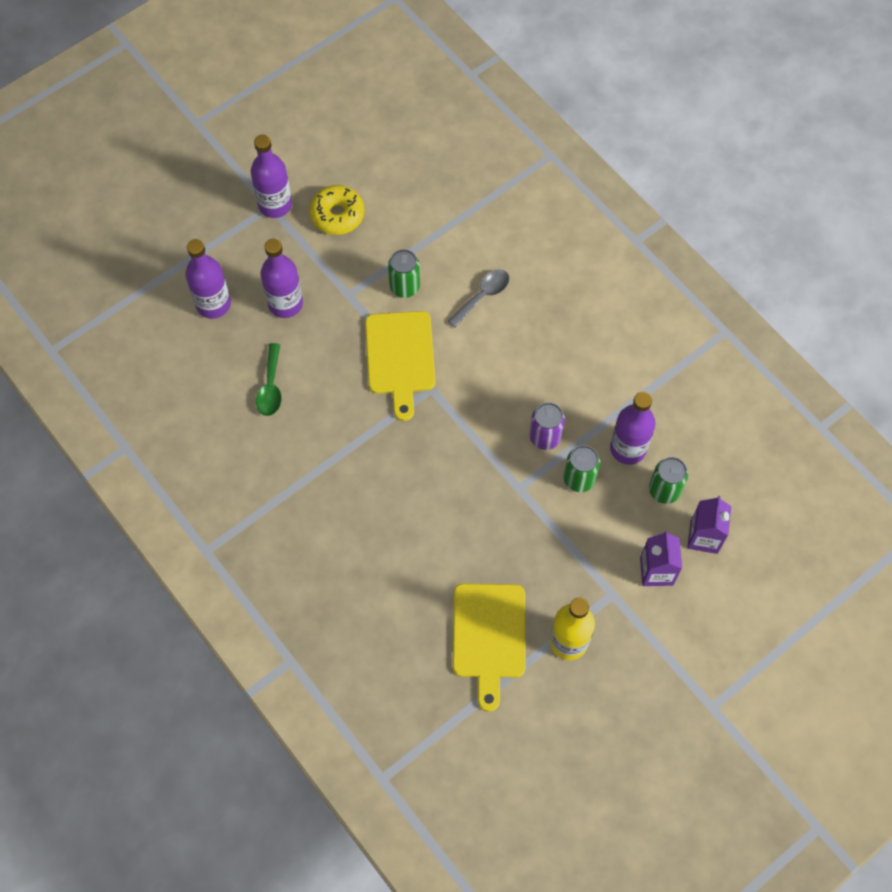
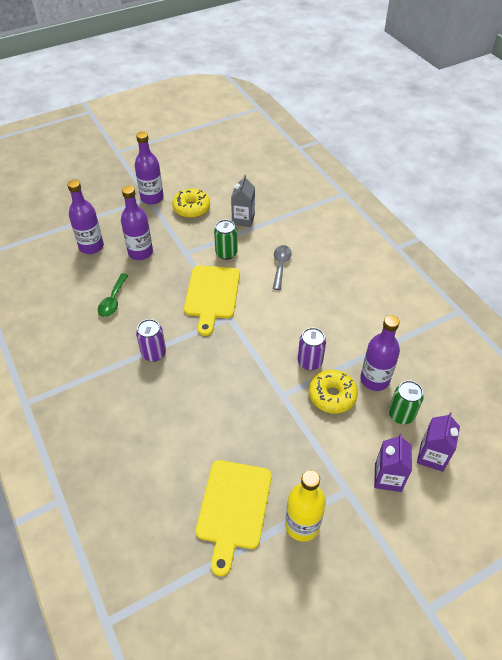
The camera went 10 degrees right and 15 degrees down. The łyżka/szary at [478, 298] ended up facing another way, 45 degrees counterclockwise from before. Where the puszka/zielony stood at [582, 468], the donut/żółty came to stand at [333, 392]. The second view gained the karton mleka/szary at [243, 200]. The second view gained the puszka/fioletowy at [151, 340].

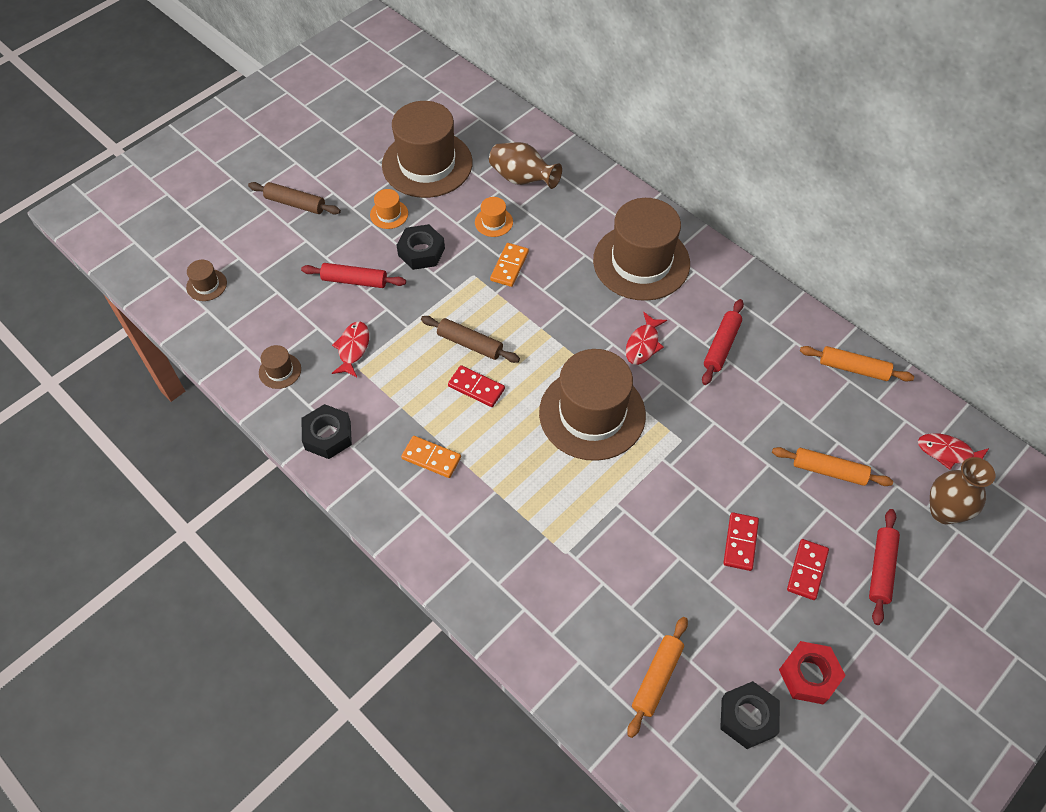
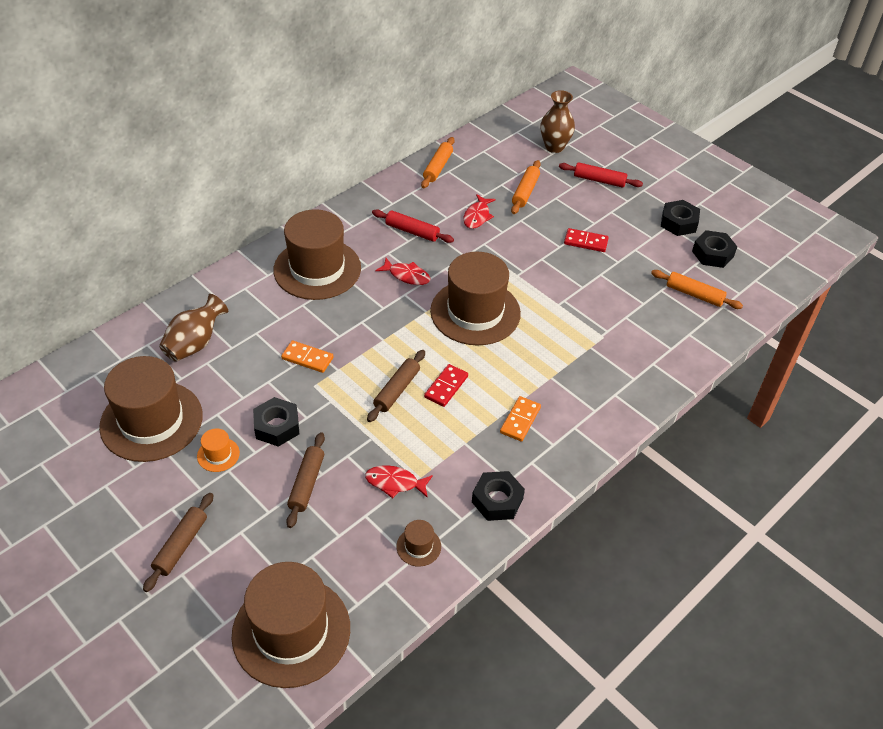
The camera went 90 degrees left and 10 degrees down. The second view lost the kapelusz/pomarańczowy at [494, 217]. The size of the kapelusz/brązowy at [206, 280] changed by a factor of 2.45. What was the wałek do ciasta/czerwony at [353, 275] turned into the wałek do ciasta/brązowy at [305, 480]. The ryba/czerwony ended up elsewhere, having gone from [953, 451] to [479, 211]. The second view lost the kostka domina/czerwony at [808, 569]. What was the nakrętka/czerwony at [812, 672] turned into the nakrętka/czarny at [680, 218].

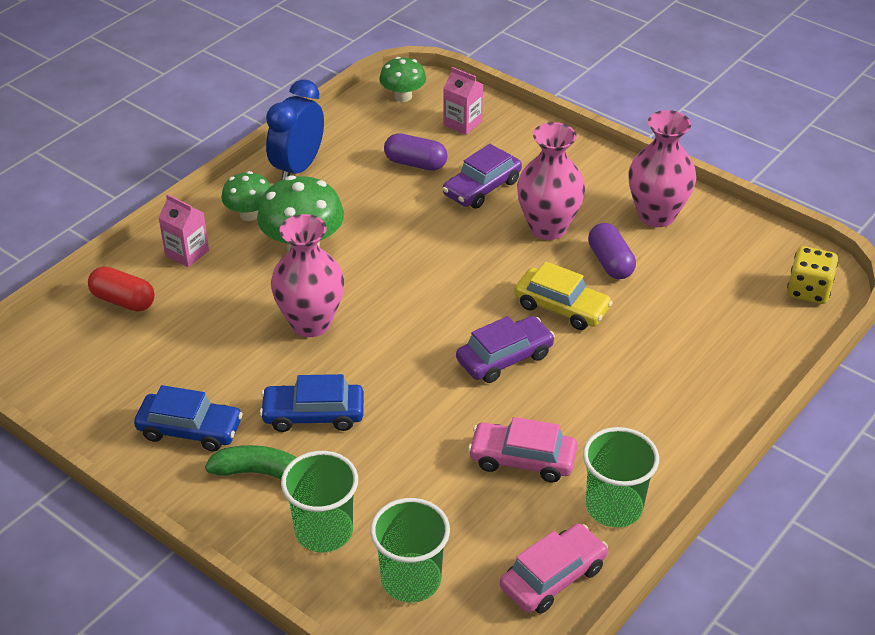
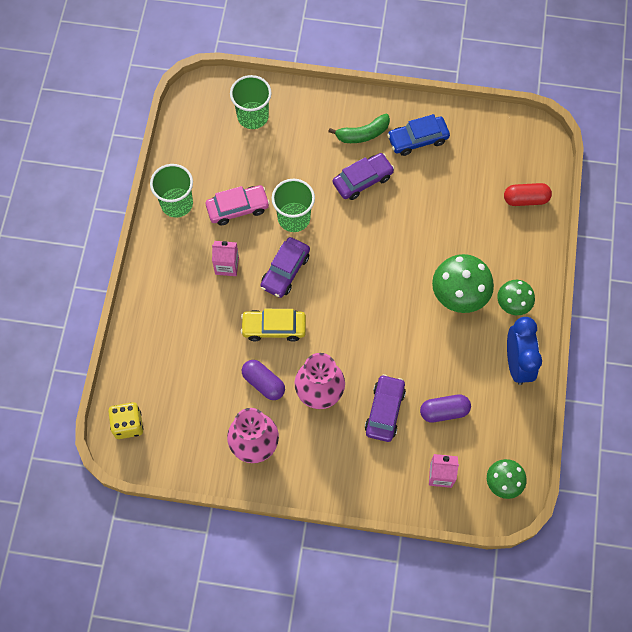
The camera went 150 degrees right and 25 degrees up. The karton mleka/różowy ended up elsewhere, having gone from [183, 230] to [225, 258]. The second view lost the wazon/różowy at [307, 275]. What was the samochód/niebieski at [312, 403] turned into the samochód/fioletowy at [363, 176]. The szklanka/zielony ended up elsewhere, having gone from [319, 502] to [293, 205]. The second view lost the samochód/różowy at [554, 569].

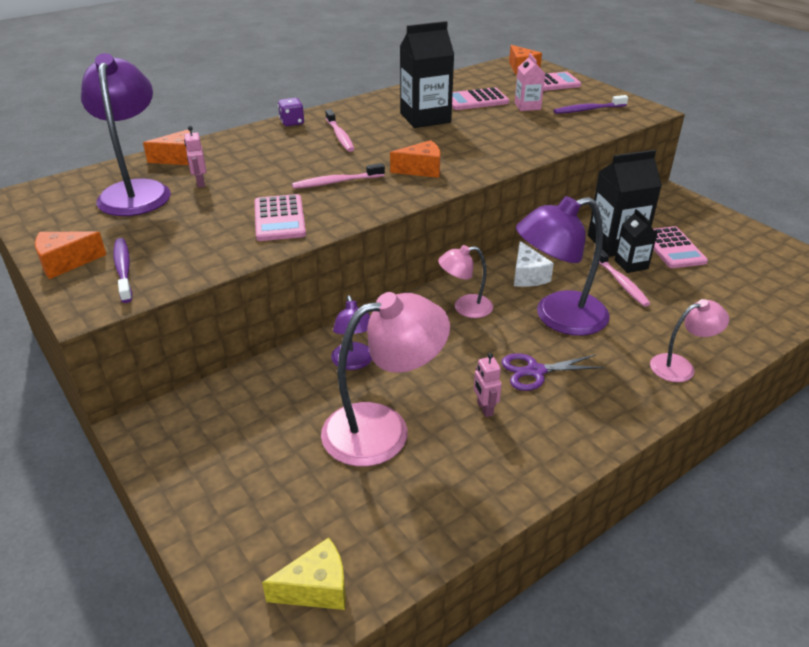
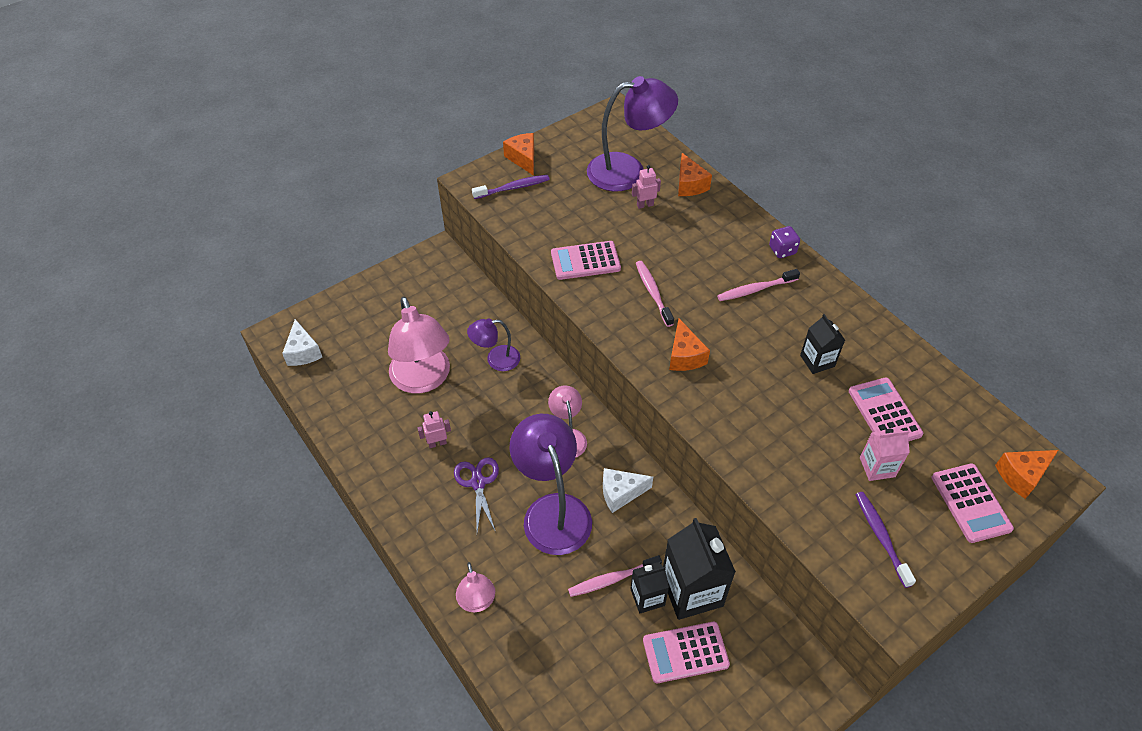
The camera went 90 degrees right and 15 degrees up. The size of the karton mleka/czarny at [427, 74] changed by a factor of 0.56. What was the ser/żółty at [304, 573] turned into the ser/biały at [302, 342].

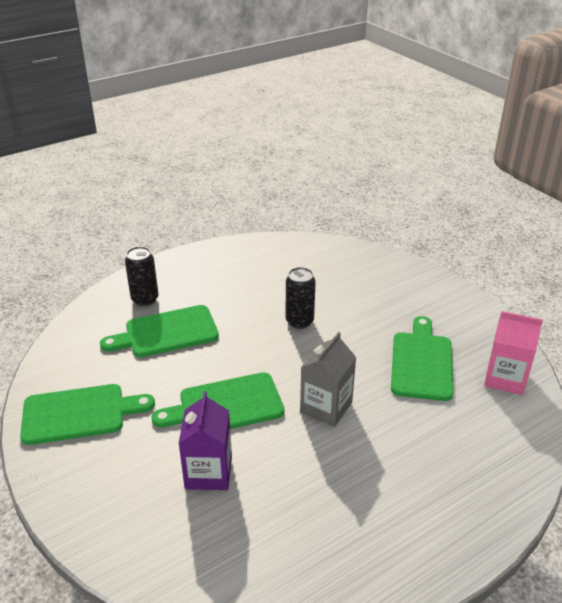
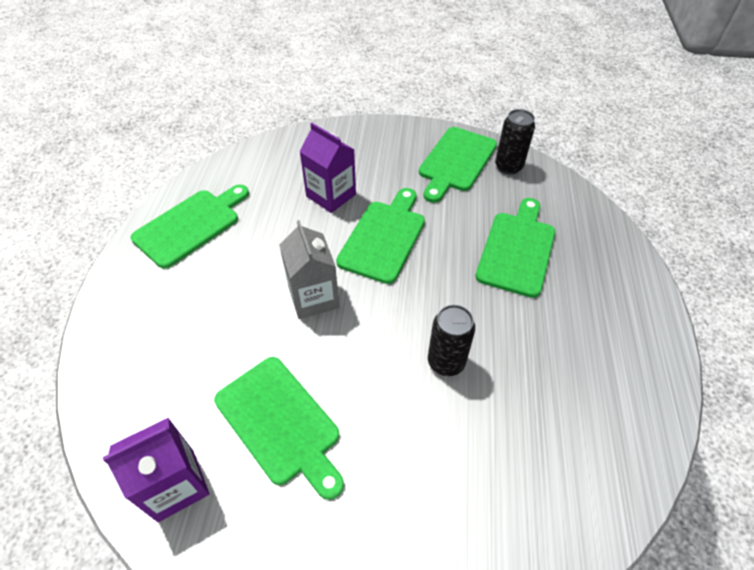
The camera went 130 degrees right and 15 degrees up. The puszka/czarny ended up elsewhere, having gone from [141, 276] to [515, 142]. What was the karton mleka/różowy at [513, 353] turned into the karton mleka/fioletowy at [156, 469]. The second view gained the deska do krojenia/zielony at [190, 227].

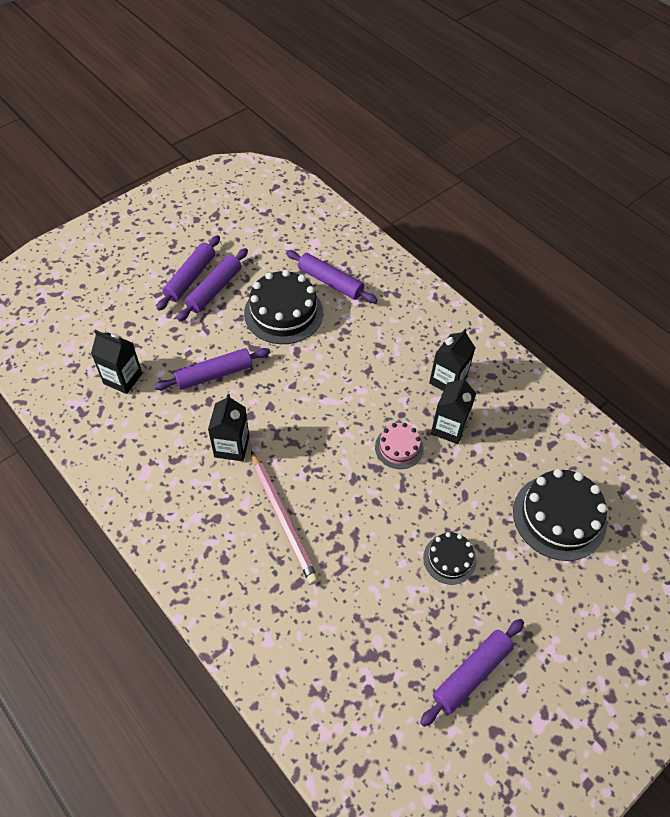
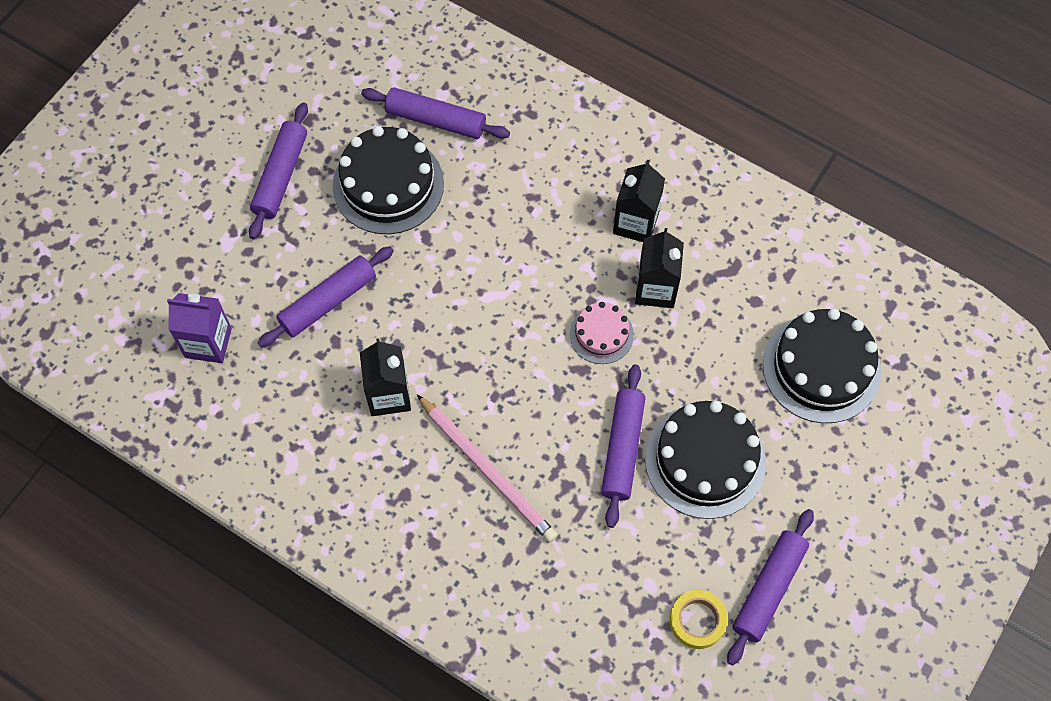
The camera went 15 degrees left and 10 degrees up. The wałek do ciasta/fioletowy ended up elsewhere, having gone from [188, 273] to [623, 446]. What was the karton mleka/czarny at [116, 362] turned into the karton mleka/fioletowy at [199, 328]. The size of the tort/czarny at [449, 558] changed by a factor of 1.82. The second view gained the taśma klejąca/żółty at [699, 619].

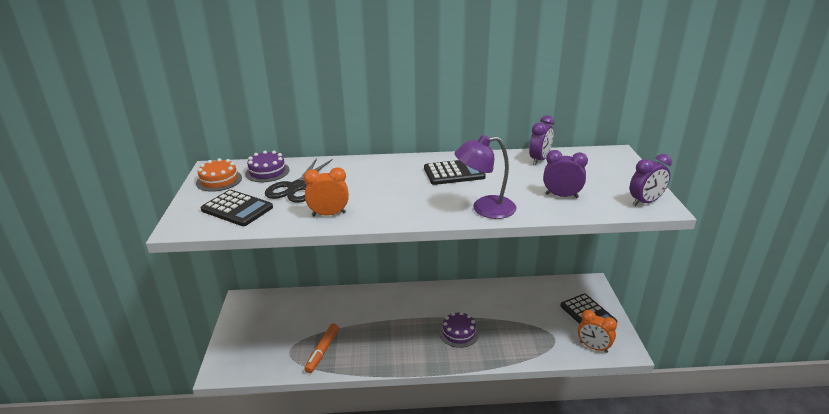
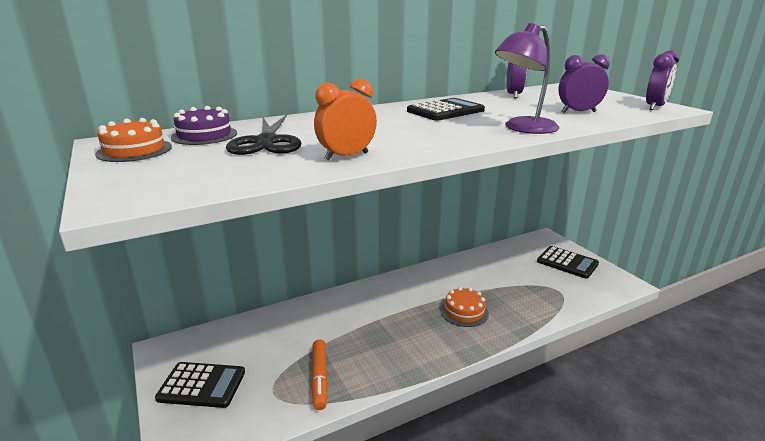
The camera went 25 degrees left and 5 degrees down. The kalkulator/czarny ended up elsewhere, having gone from [237, 208] to [200, 385]. The second view lost the budzik/pomarańczowy at [597, 331]. What was the tort/fioletowy at [459, 330] turned into the tort/pomarańczowy at [464, 307].

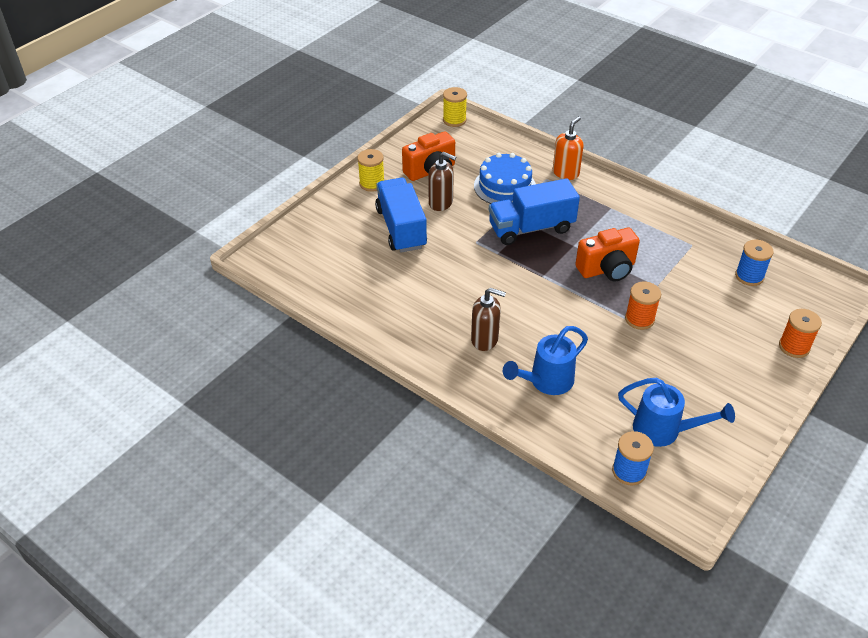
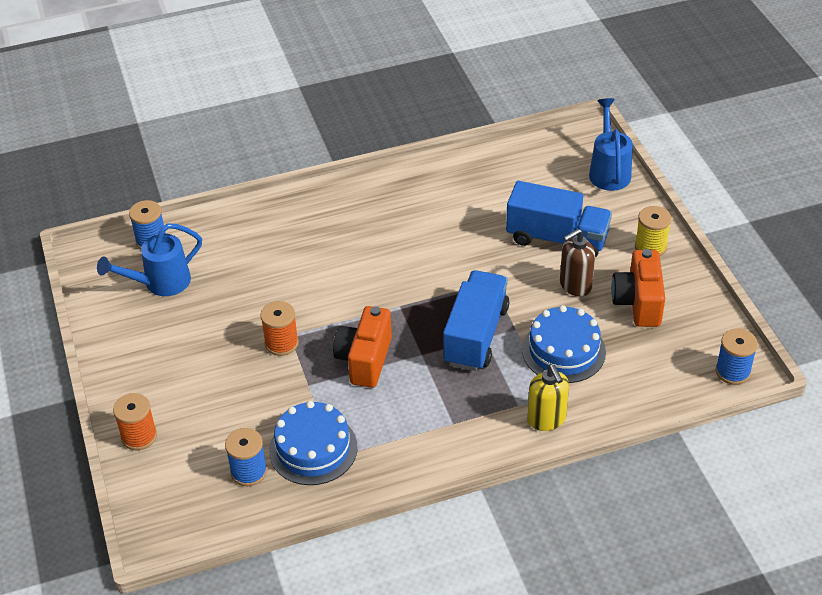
The camera went 125 degrees right and 0 degrees up. What was the szpulka/żółty at [455, 107] turned into the szpulka/niebieski at [736, 357]. What was the dozownik mydła/pomarańczowy at [568, 148] turned into the dozownik mydła/żółty at [548, 397]. The second view lost the dozownik mydła/brązowy at [488, 319]. The konewka/niebieski ended up elsewhere, having gone from [545, 360] to [611, 144]. The second view gained the tort/niebieski at [313, 443].

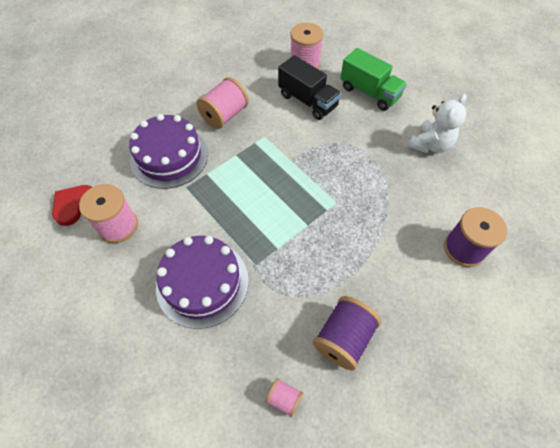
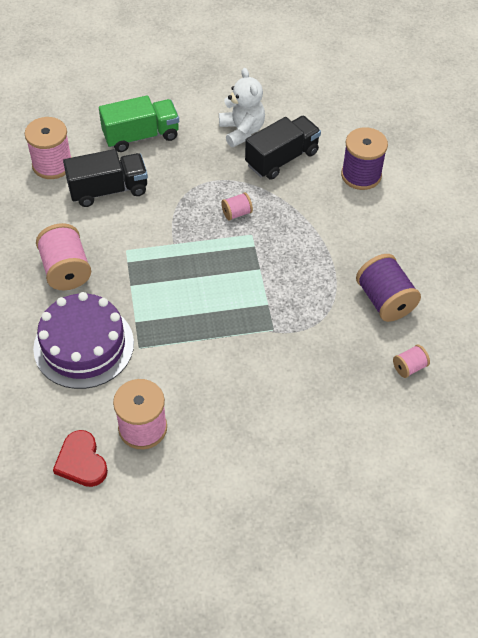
The camera went 60 degrees left and 5 degrees down. The second view lost the tort/fioletowy at [202, 282]. The second view gained the ciężarówka/czarny at [283, 148]. The second view gained the szpulka/różowy at [237, 206].

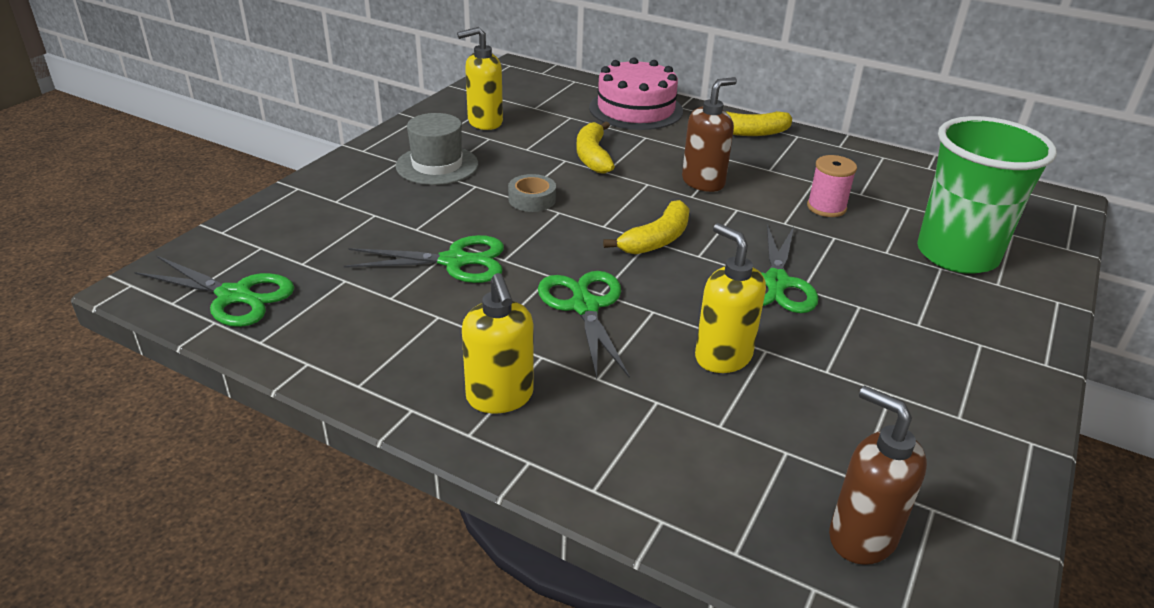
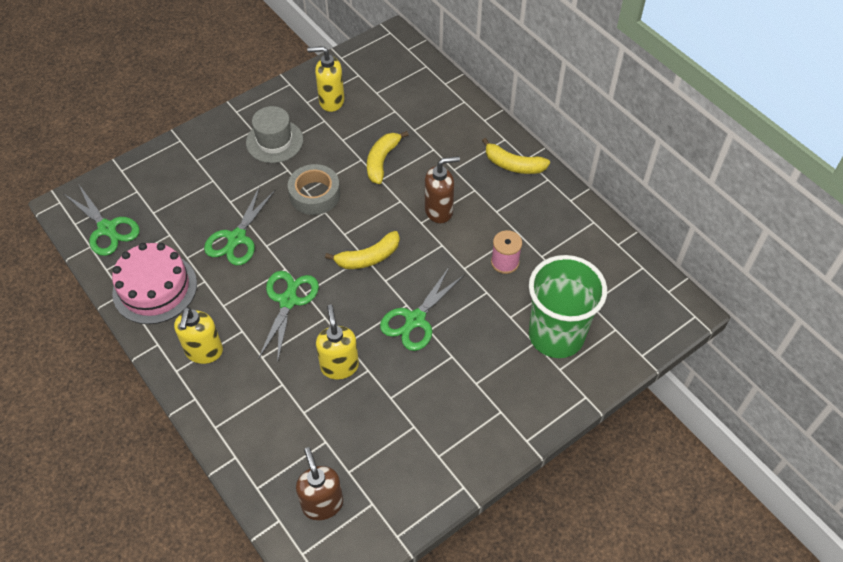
The camera went 25 degrees right and 20 degrees up. The tort/różowy ended up elsewhere, having gone from [636, 93] to [154, 283]. The size of the taśma klejąca/szary at [532, 193] changed by a factor of 1.56. The nożyczki/zielony at [424, 259] ended up facing another way, 90 degrees clockwise from before.

